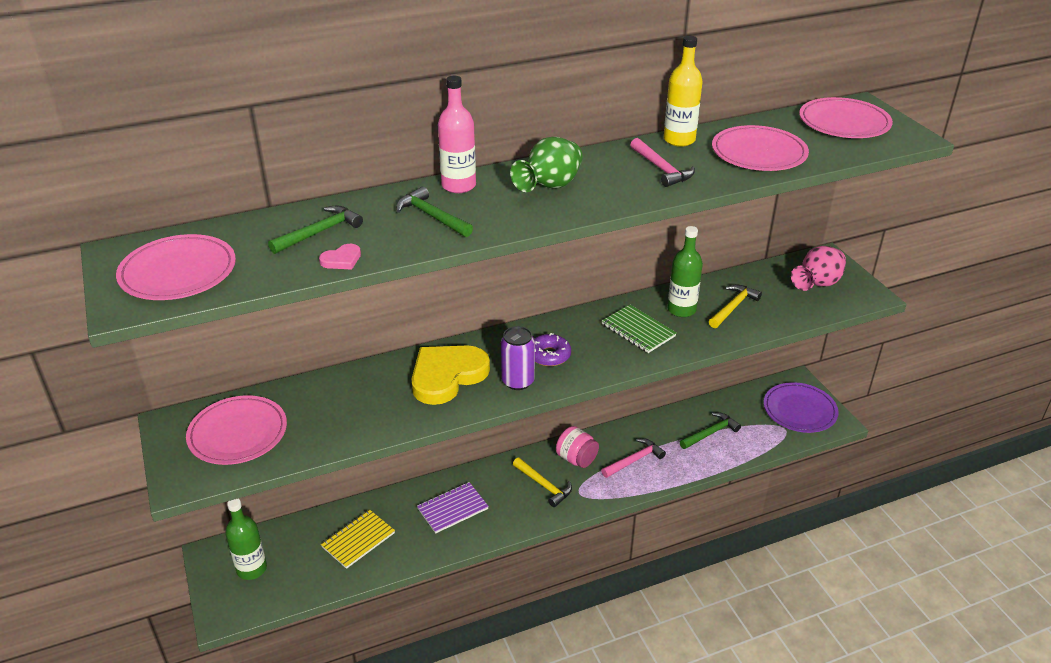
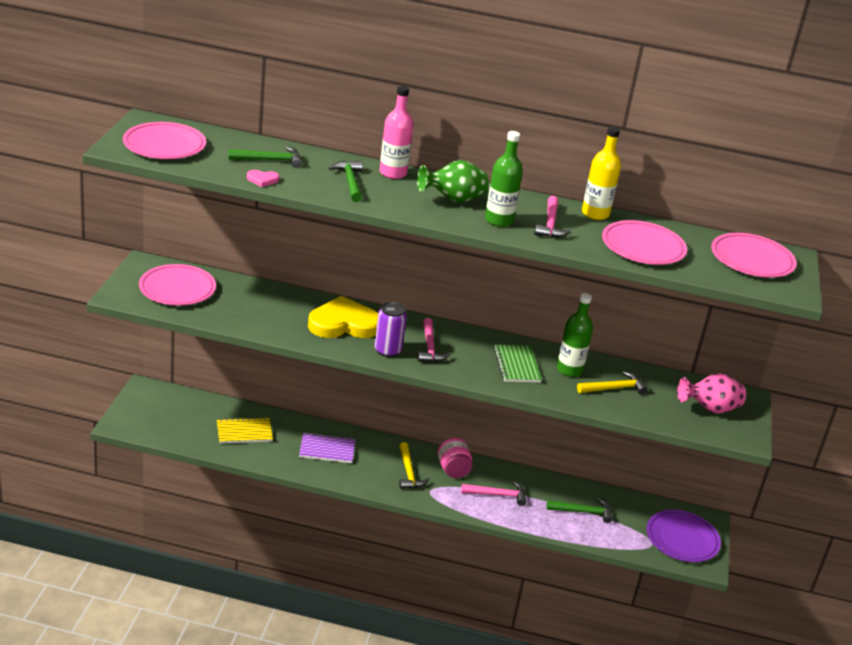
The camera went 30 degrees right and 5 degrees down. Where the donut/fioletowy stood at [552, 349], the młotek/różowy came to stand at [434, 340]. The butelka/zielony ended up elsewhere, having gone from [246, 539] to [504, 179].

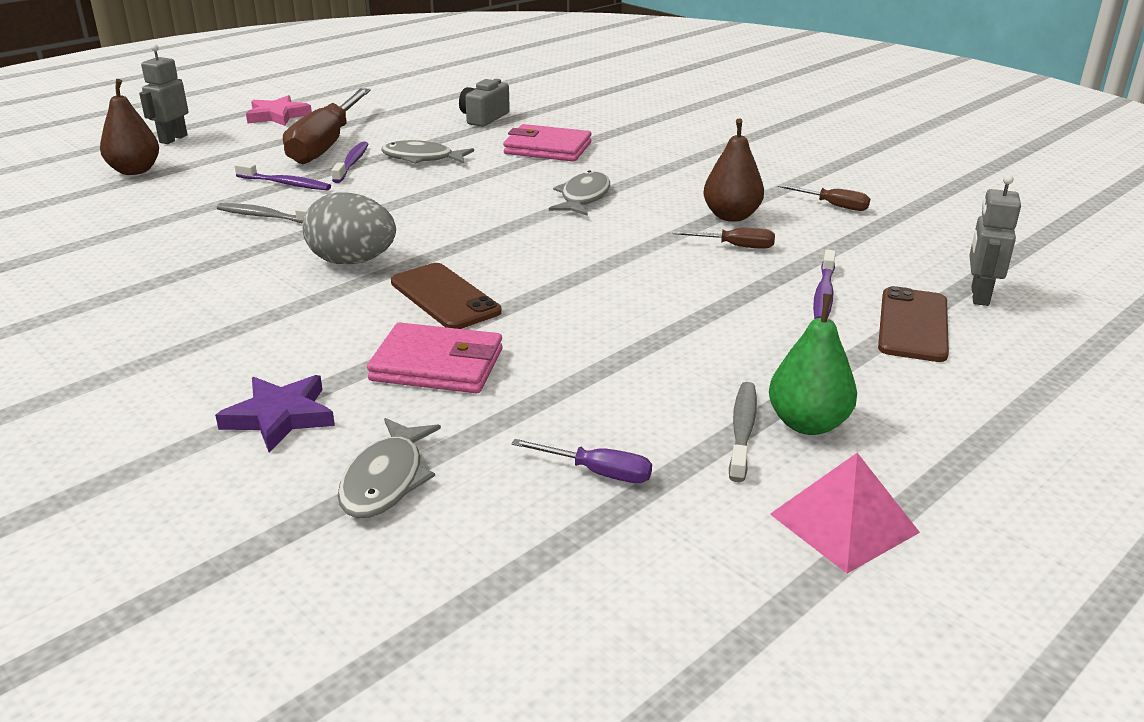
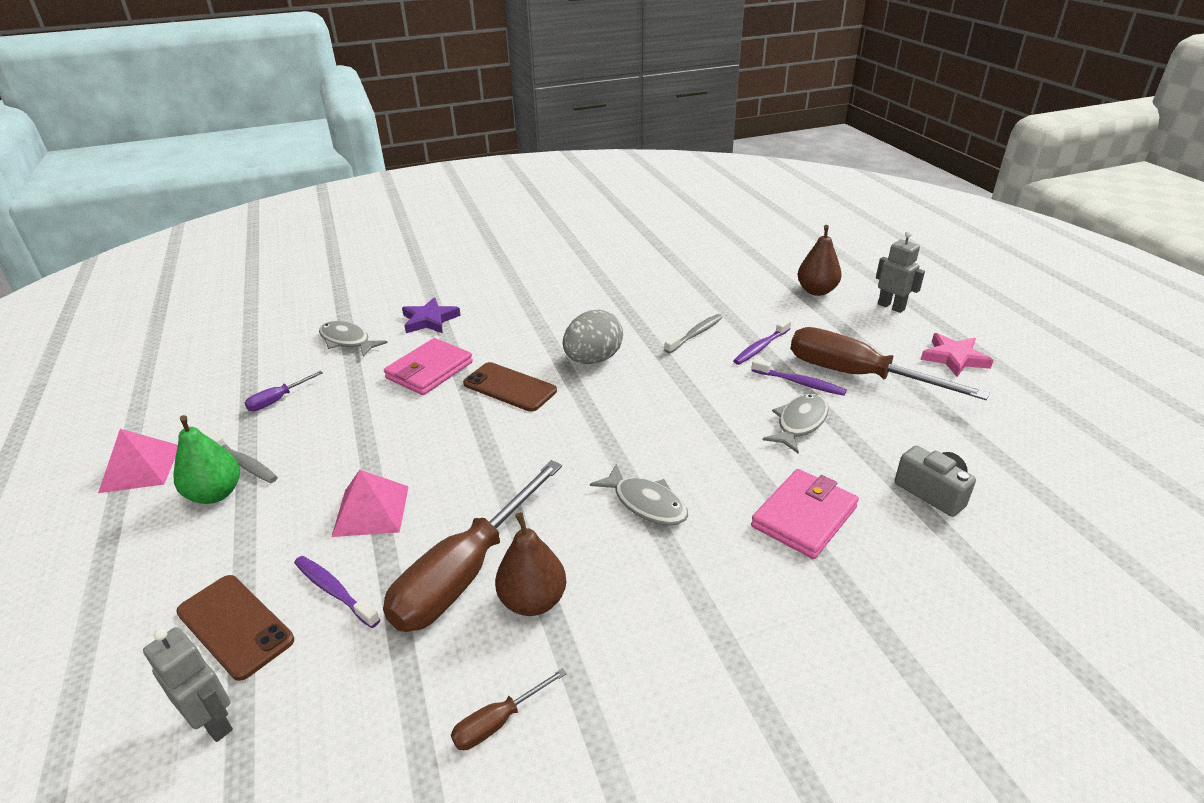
The camera went 115 degrees right and 5 degrees up. The size of the śrubokręt/brązowy at [724, 238] changed by a factor of 2.35. The telefon/brązowy at [446, 296] ended up facing another way, 45 degrees clockwise from before. The second view gained the piramida/różowy at [370, 503].

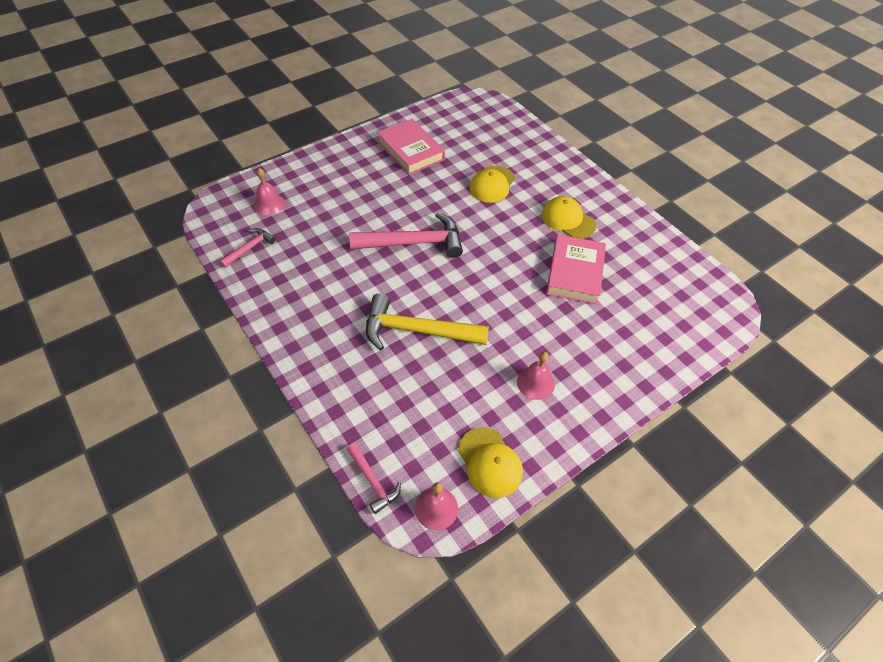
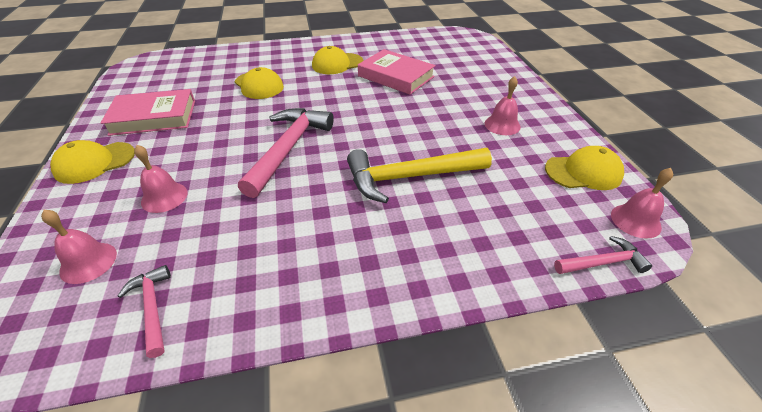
The camera went 65 degrees left and 10 degrees down. The młotek/żółty at [427, 322] ended up facing another way, 45 degrees clockwise from before. The second view gained the czapka/żółty at [92, 162]. The second view gained the dzwonek/różowy at [161, 179].

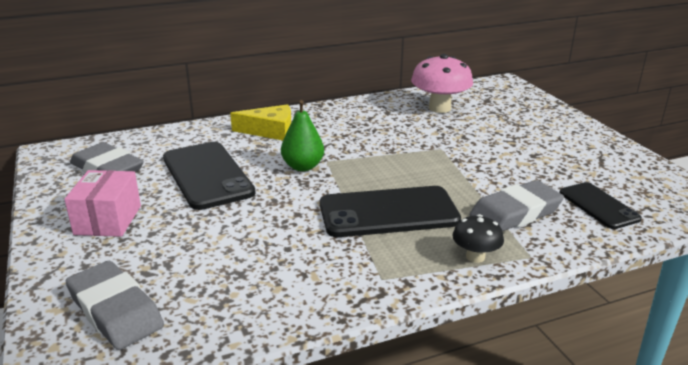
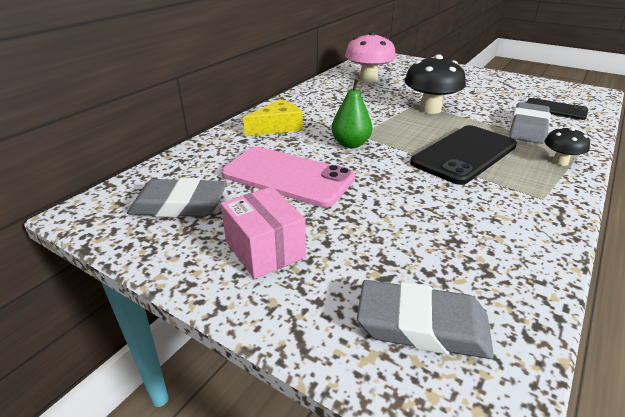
The camera went 35 degrees left and 5 degrees up. What was the telefon/czarny at [209, 176] turned into the telefon/różowy at [288, 177]. The second view gained the grzyb/czarny at [435, 84].

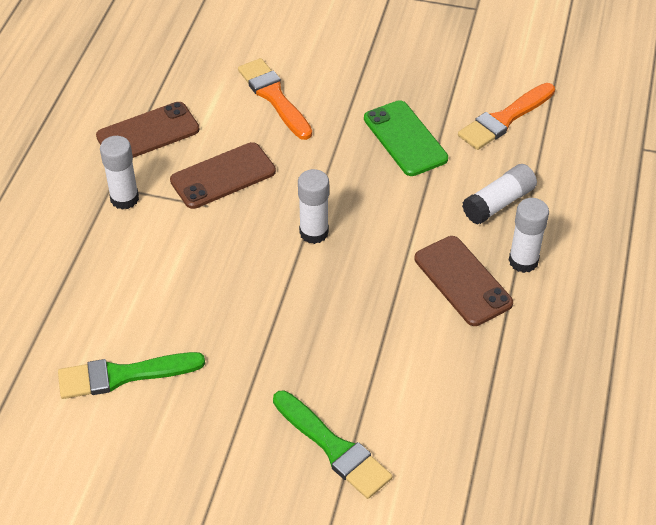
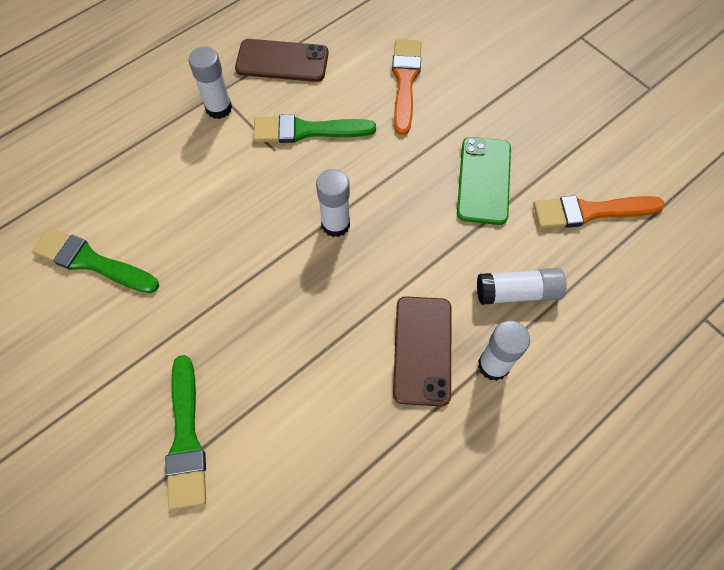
The camera went 35 degrees right and 15 degrees up. Where the telefon/brązowy stood at [223, 175], the pędzel/zielony came to stand at [314, 128].

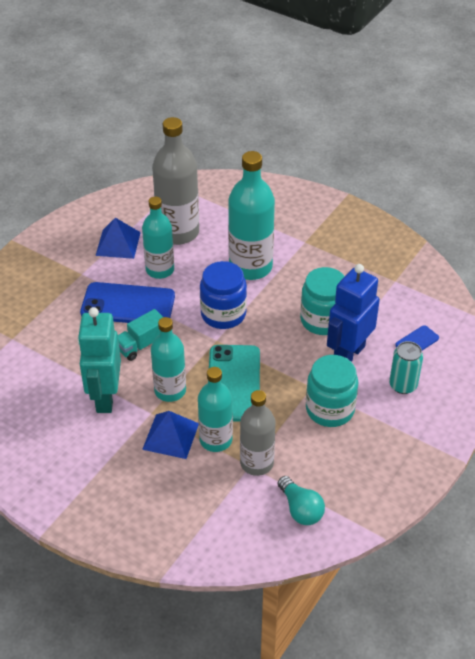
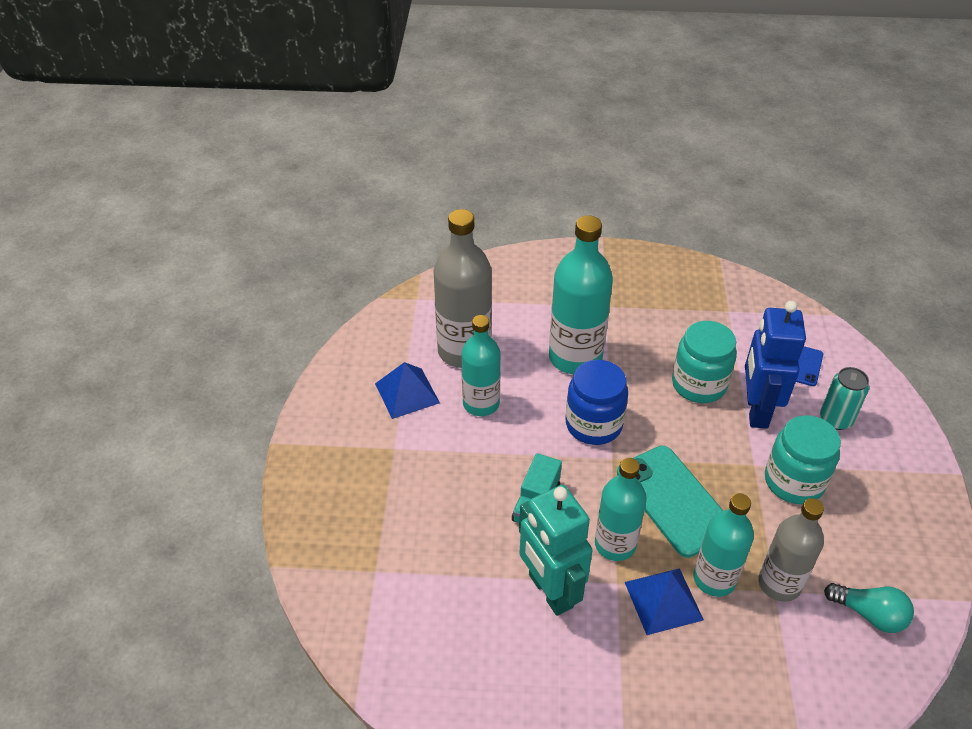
The camera went 30 degrees left and 0 degrees up. The second view lost the telefon/niebieski at [127, 302].

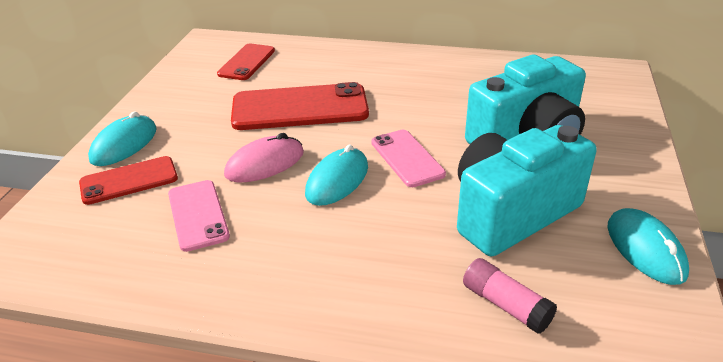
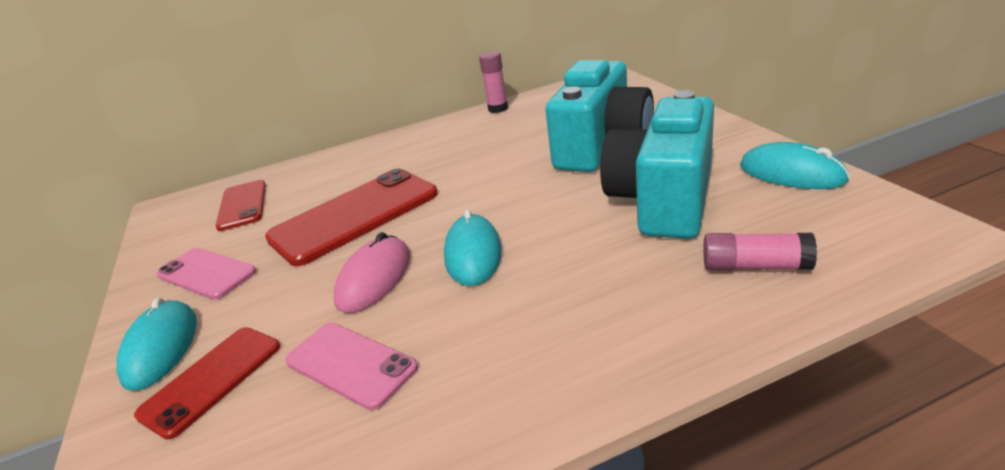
The camera went 30 degrees left and 5 degrees down. The telefon/różowy ended up elsewhere, having gone from [408, 158] to [206, 274]. The second view gained the klej w sztyfcie/różowy at [493, 82].

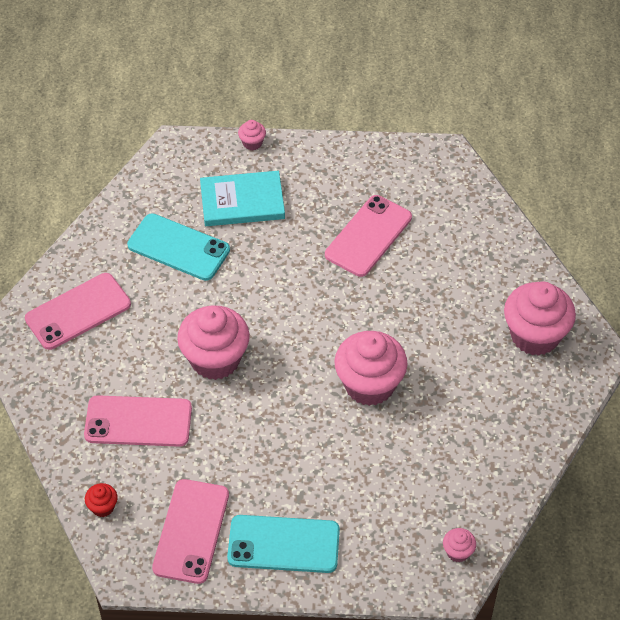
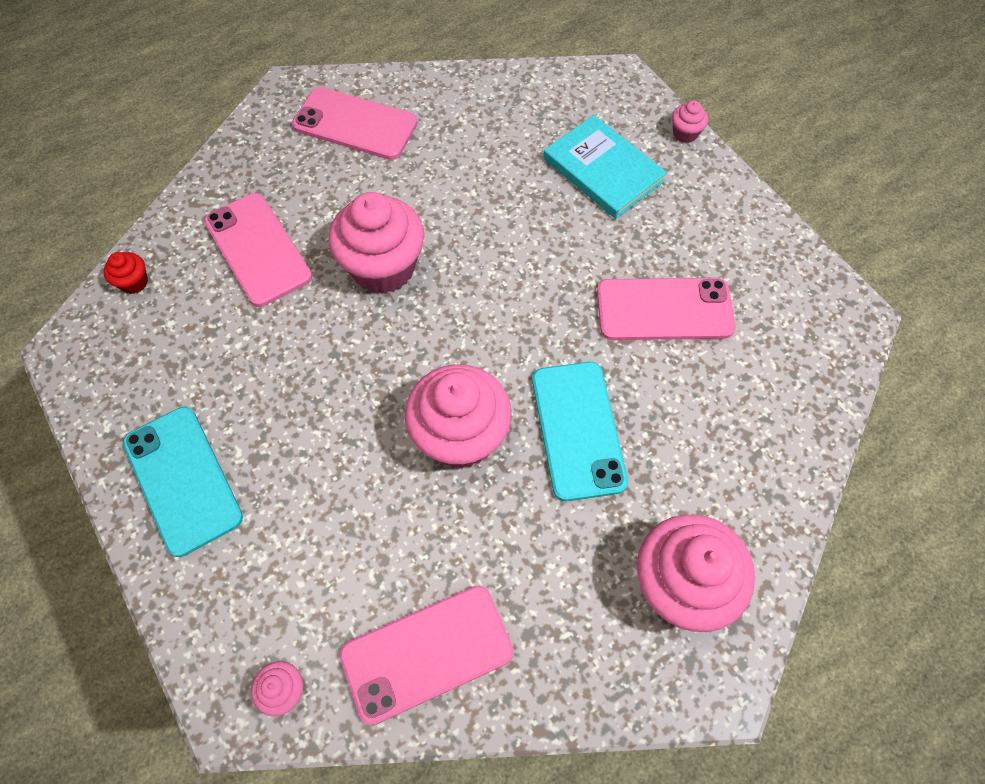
The camera went 55 degrees right and 10 degrees up. The telefon/turkusowy ended up elsewhere, having gone from [178, 247] to [580, 431]. The telefon/różowy ended up elsewhere, having gone from [190, 531] to [427, 655].

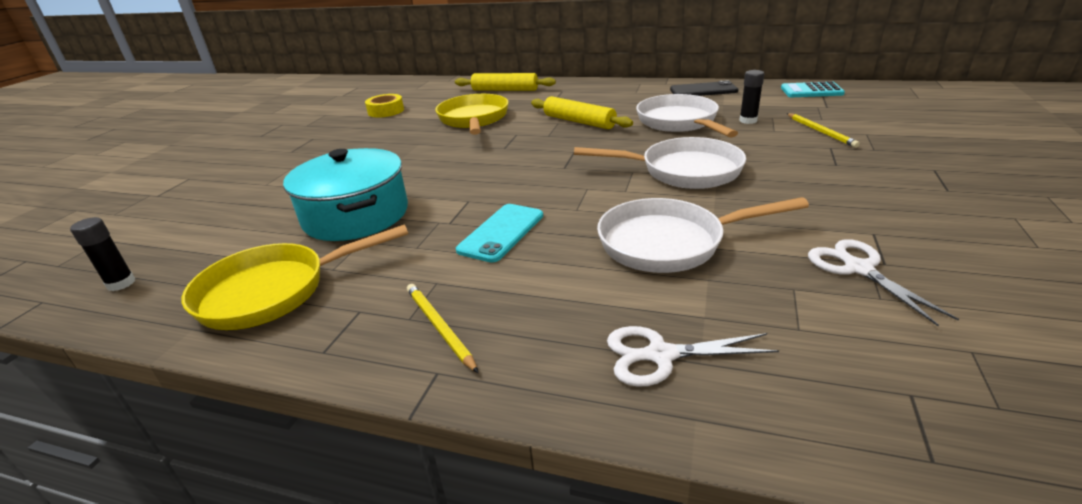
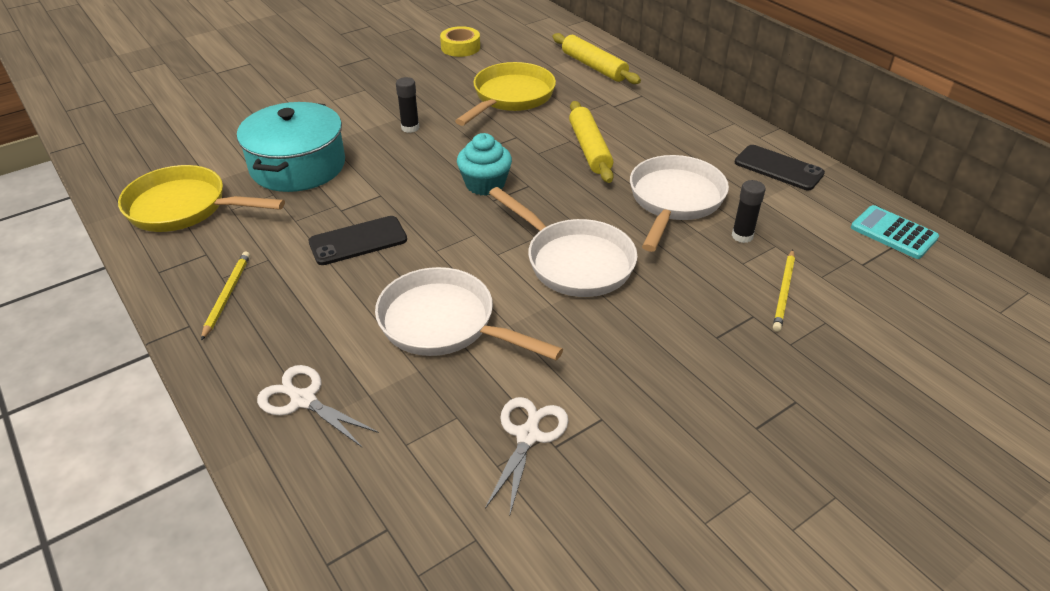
The camera went 35 degrees right and 10 degrees up. What was the telefon/turkusowy at [499, 233] turned into the telefon/czarny at [358, 240]. The klej w sztyfcie/czarny ended up elsewhere, having gone from [103, 254] to [407, 105]. The second view gained the muffinka/turkusowy at [484, 164].

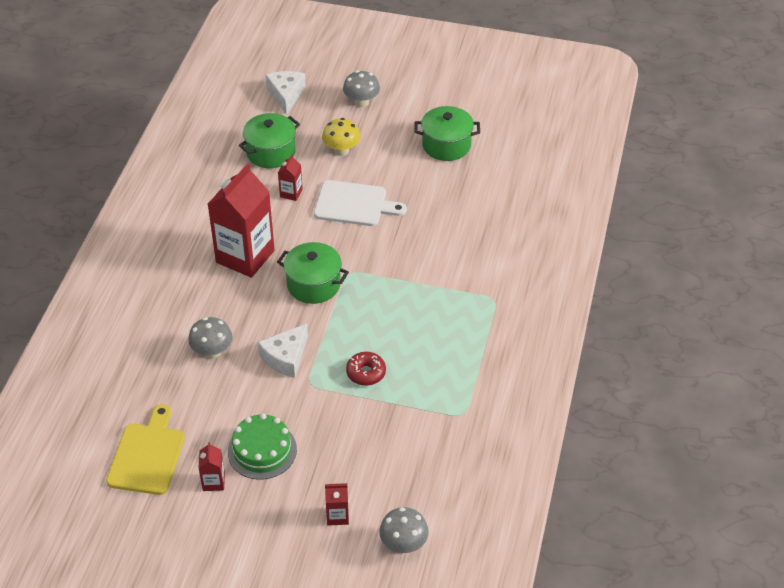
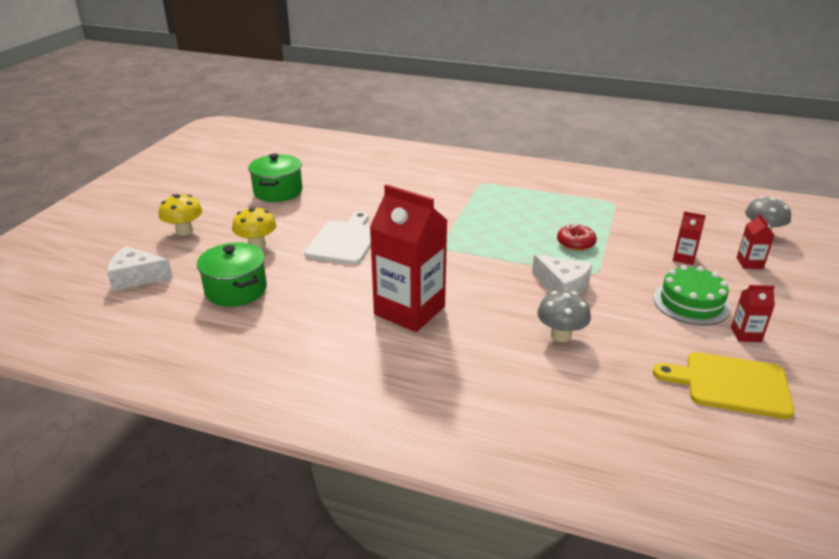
The camera went 85 degrees left and 15 degrees down. What was the grzyb/szary at [361, 88] turned into the grzyb/żółty at [181, 214]. The karton mleka/czerwony ended up elsewhere, having gone from [290, 177] to [689, 238]. The second view lost the garnek/zielony at [313, 273].

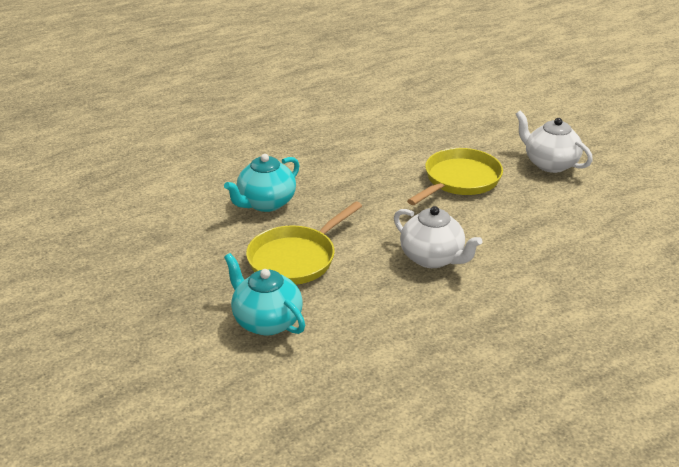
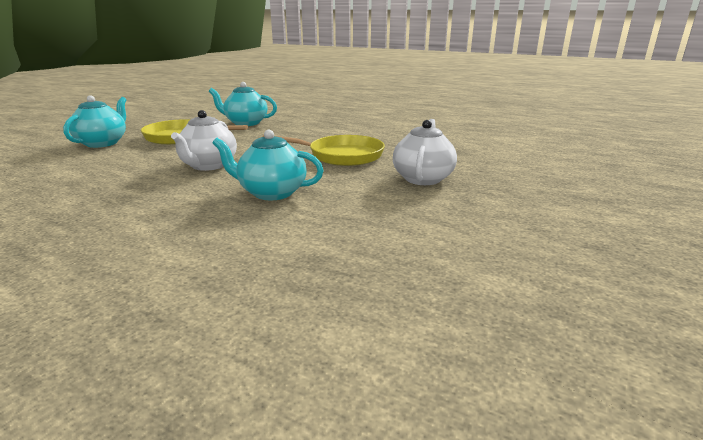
The camera went 60 degrees right and 10 degrees down. The second view gained the imbryk/turkusowy at [268, 165].

